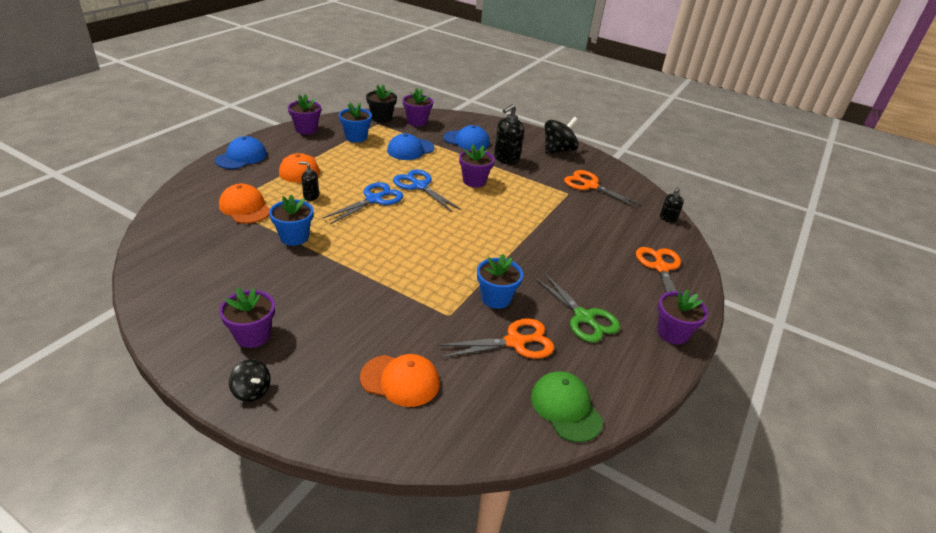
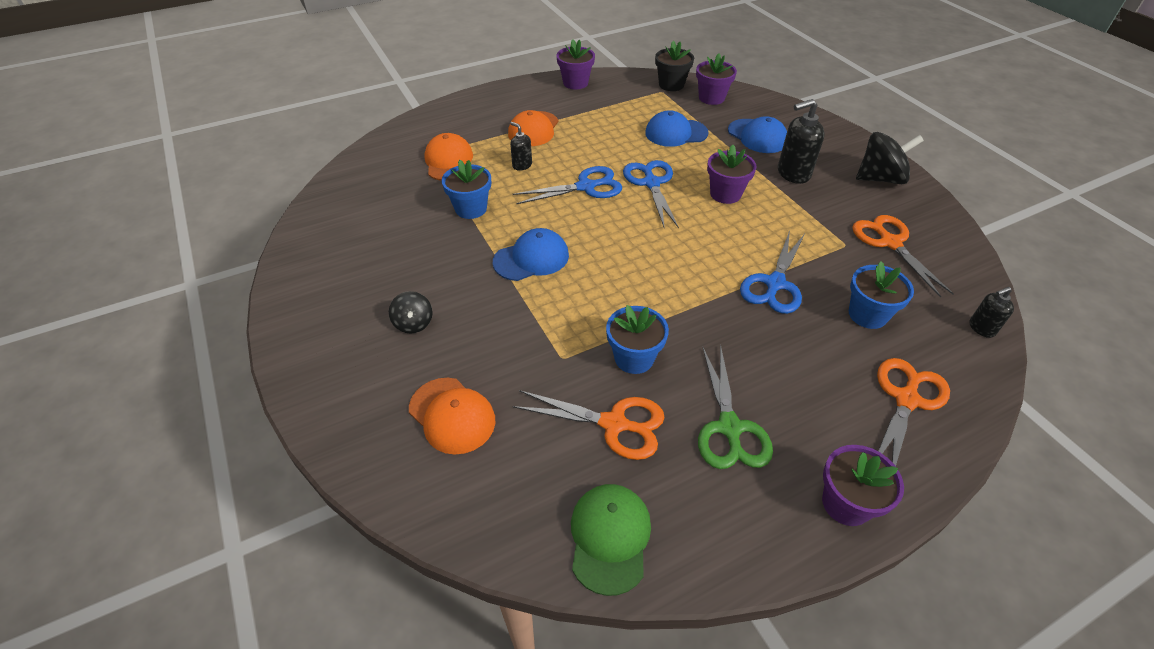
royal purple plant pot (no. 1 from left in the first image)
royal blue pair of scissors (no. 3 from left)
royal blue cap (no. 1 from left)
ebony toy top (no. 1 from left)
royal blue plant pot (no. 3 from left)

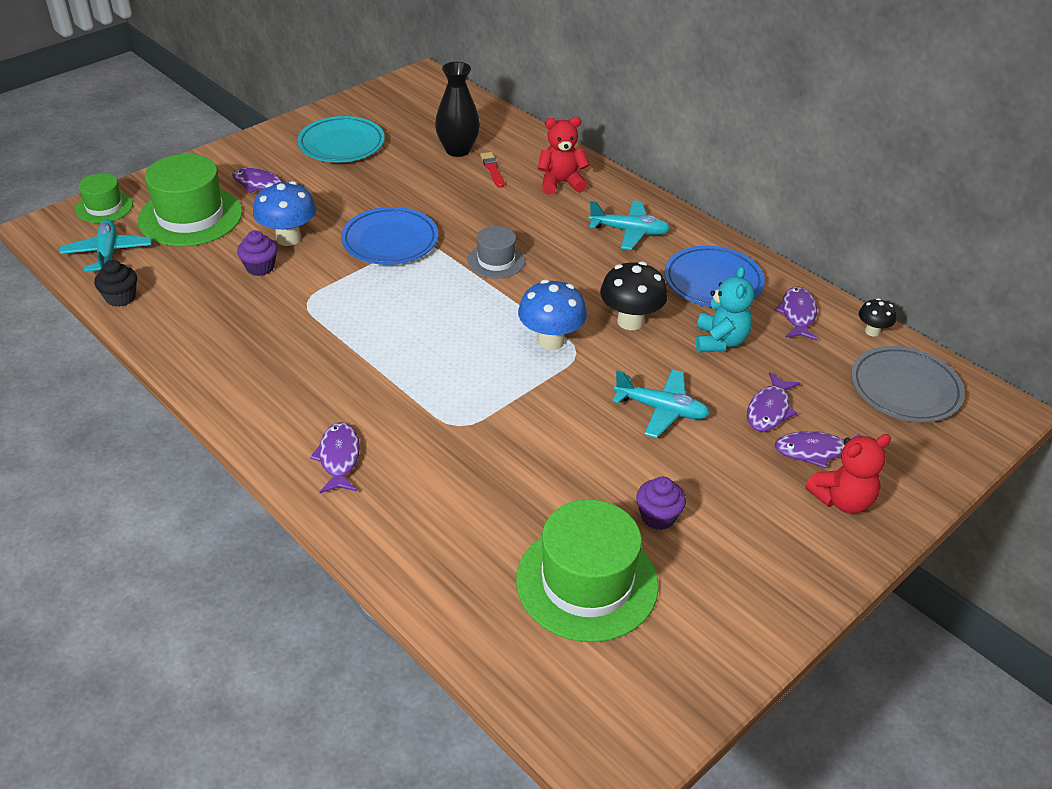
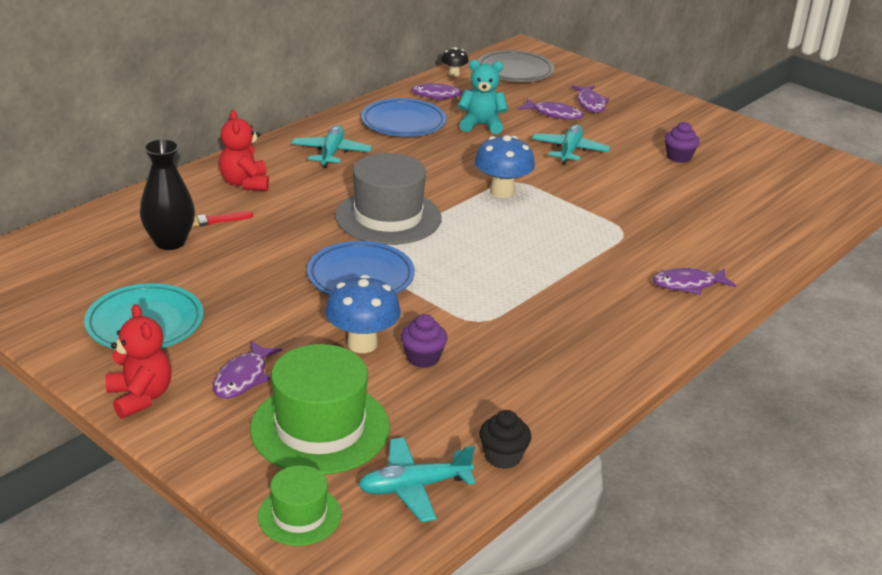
green hat (no. 3 from left in the first image)
ebony toadstool (no. 1 from left in the first image)
crimson teddy (no. 1 from left)
ash-grey hat

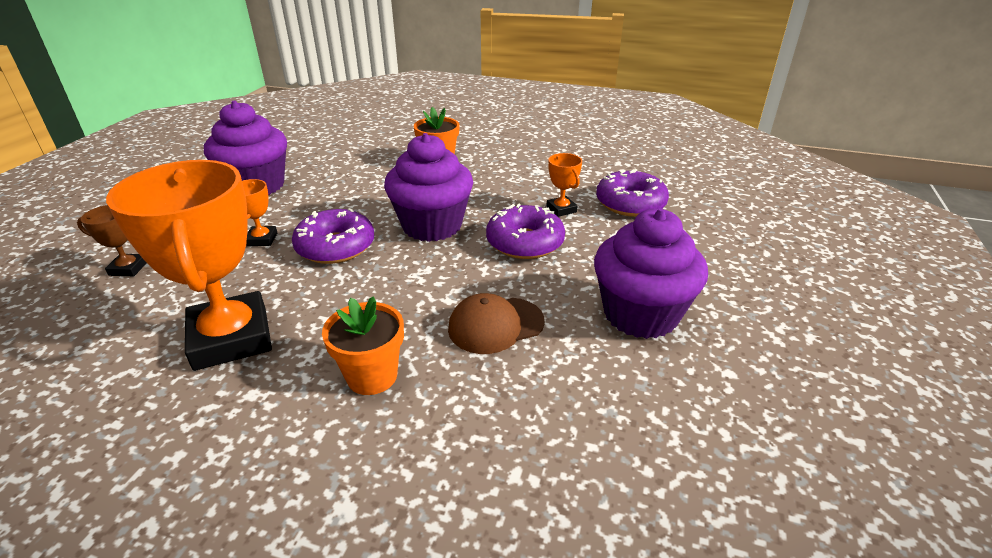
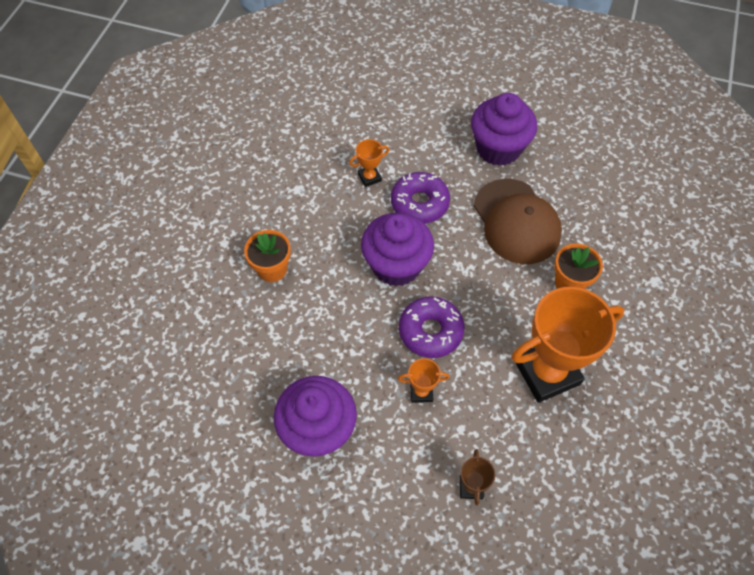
royal purple donut (no. 3 from left in the first image)
dark brown cap

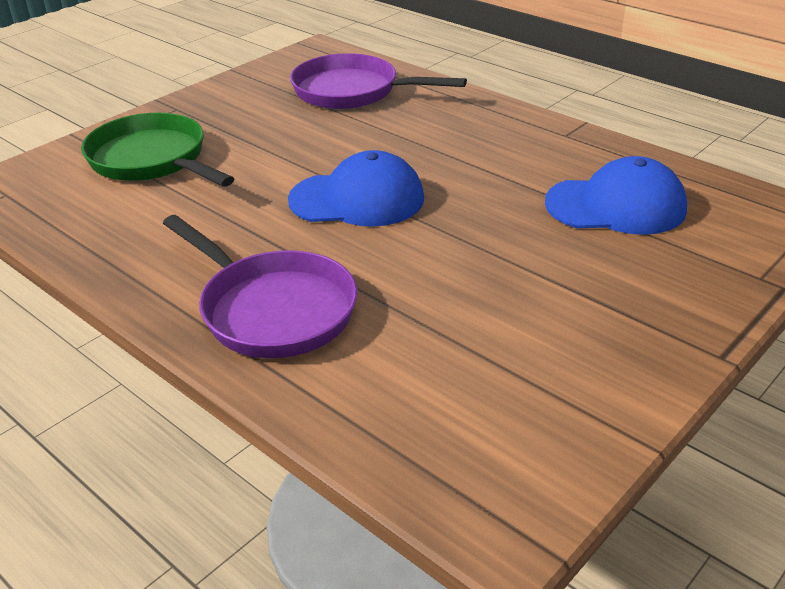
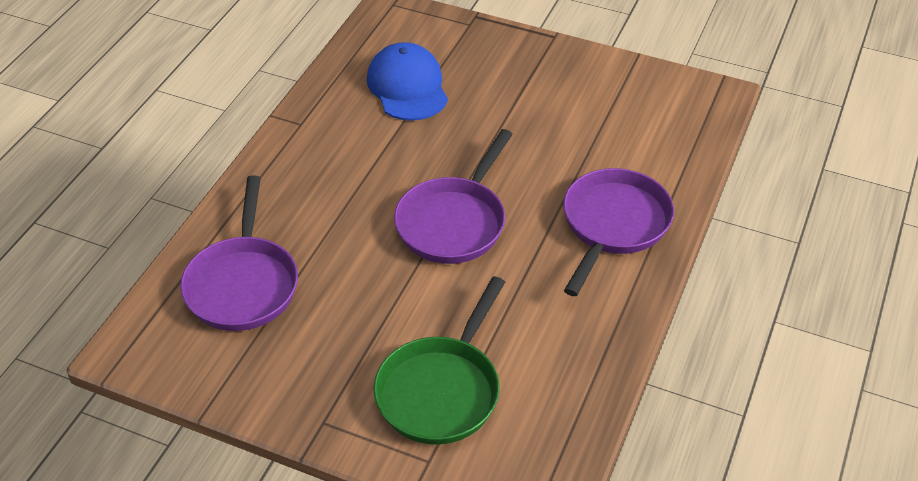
royal purple pan (no. 2 from left)

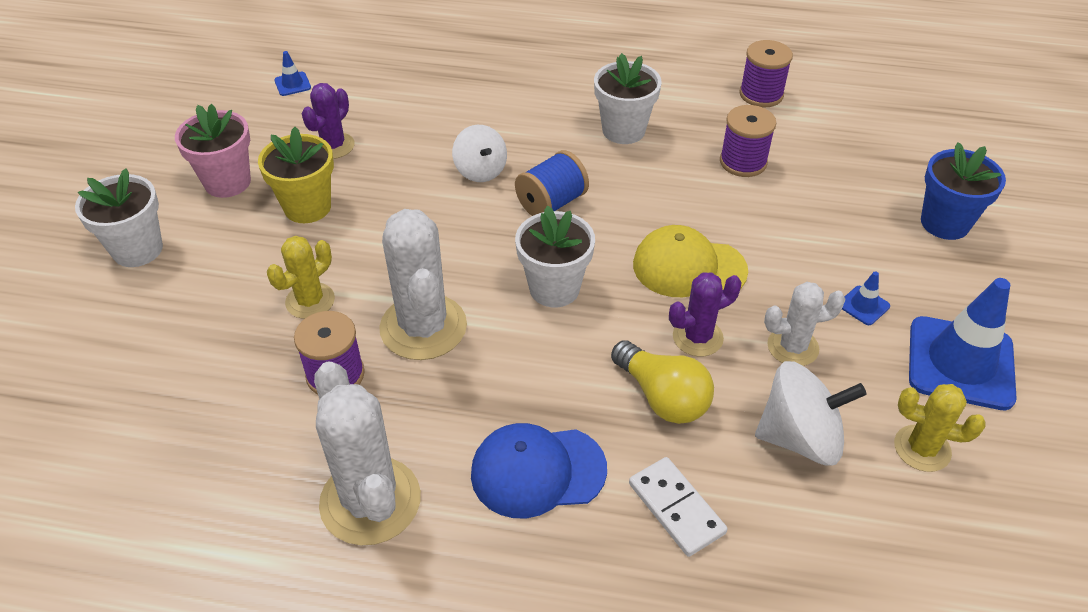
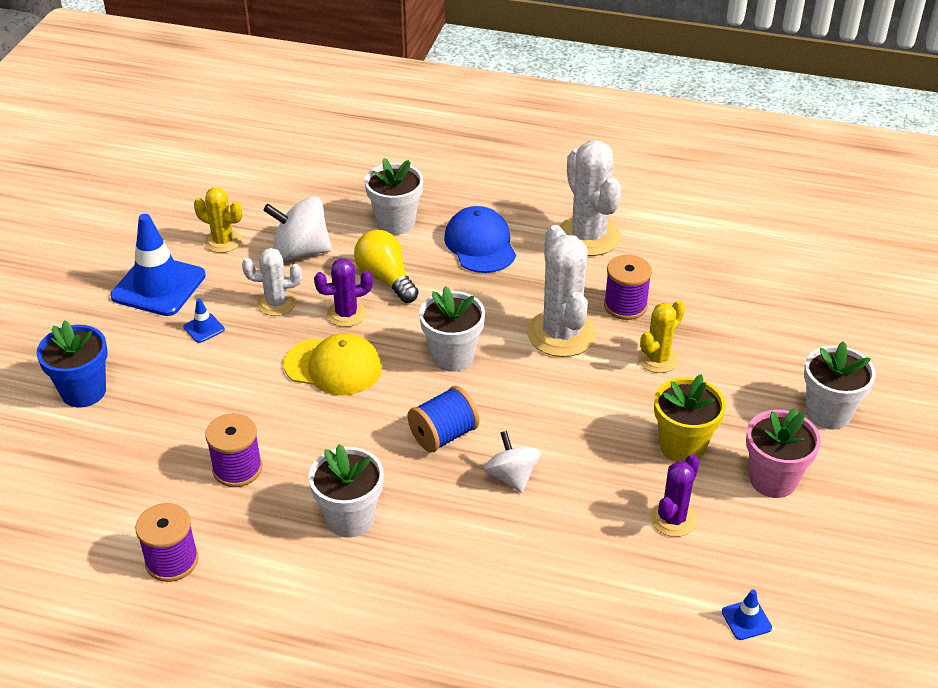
white plant pot (no. 2 from left)
royal blue cap

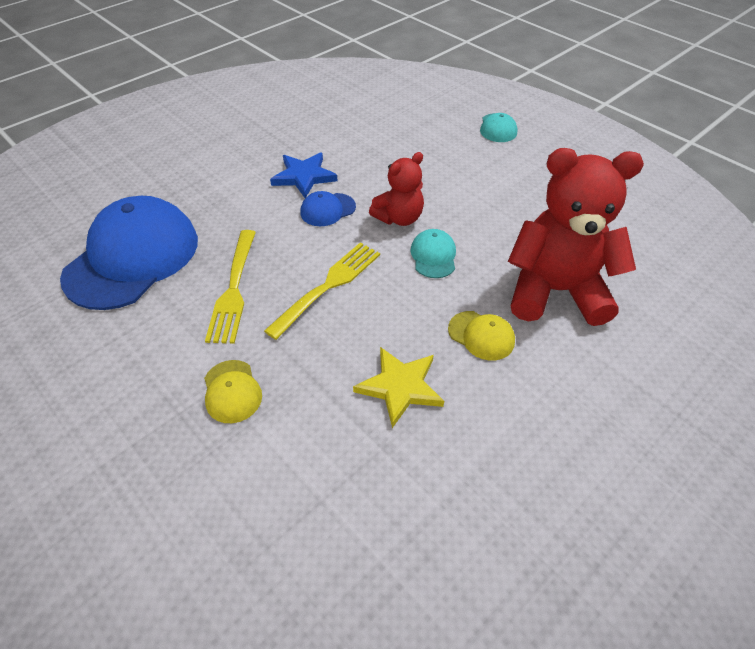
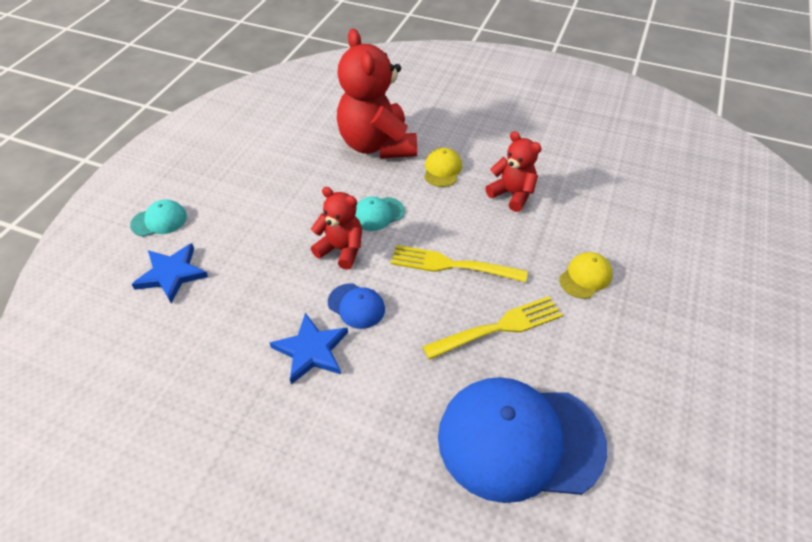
royal blue star (no. 1 from left)
crimson teddy (no. 3 from left)

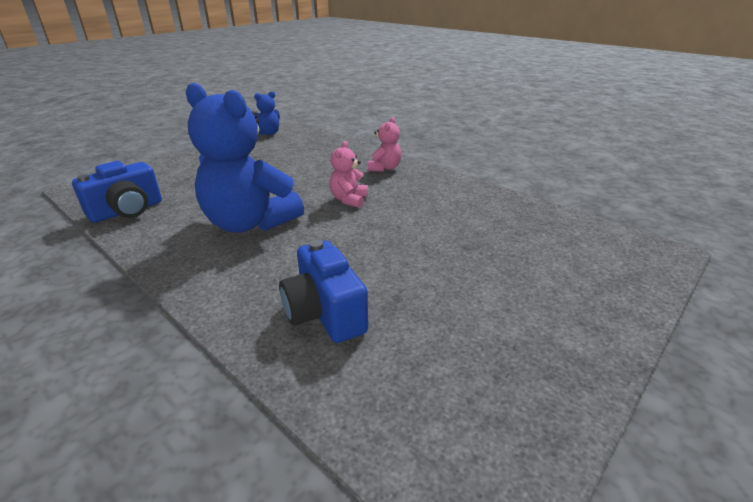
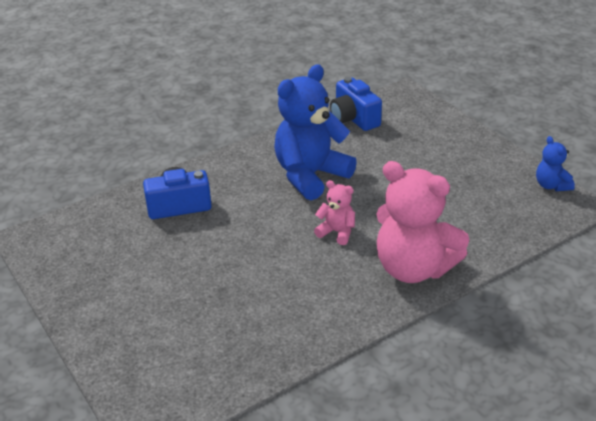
rose-pink teddy (no. 2 from left)

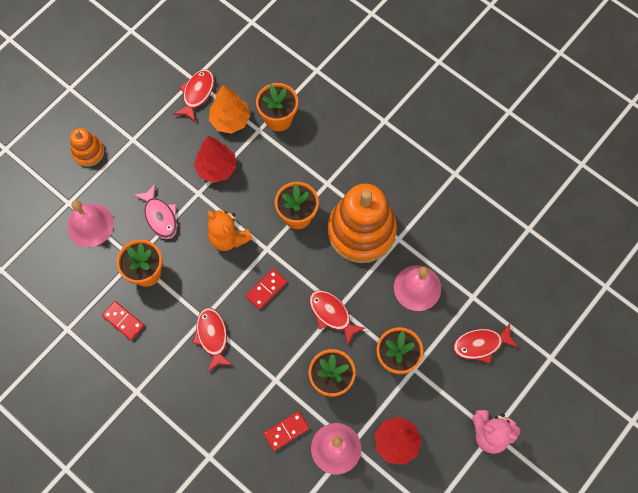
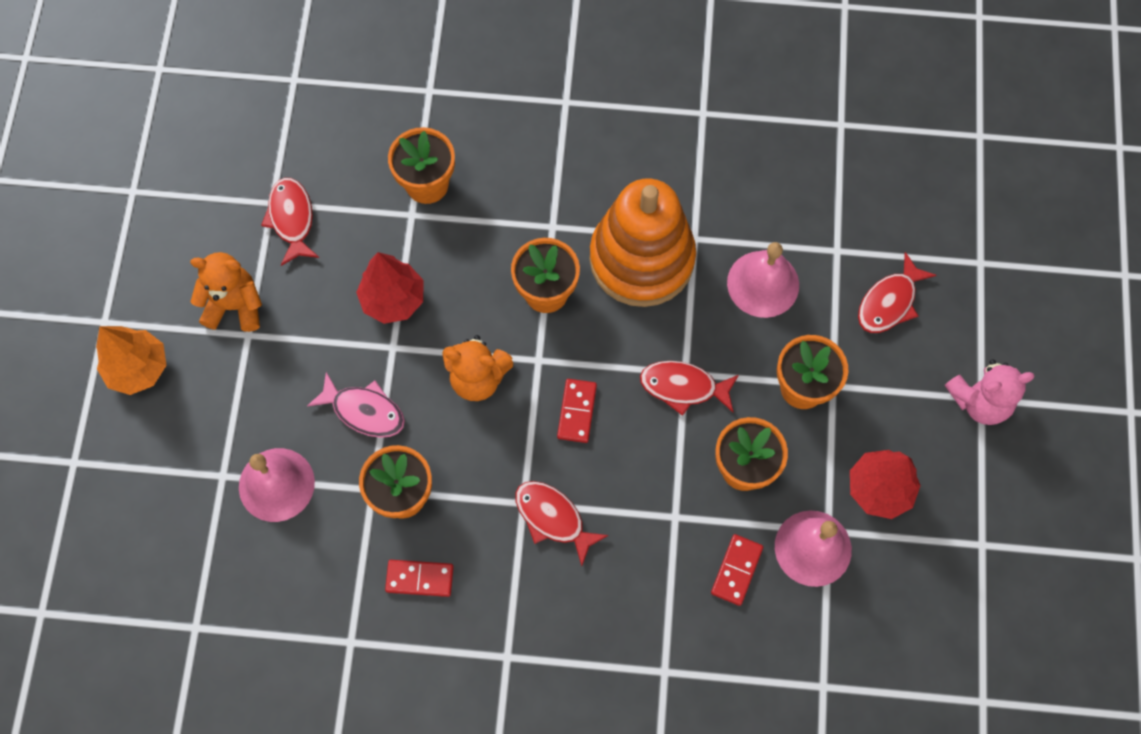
bright orange stacking toy (no. 1 from left in the first image)
bright orange teddy (no. 1 from left)
bright orange toy tree

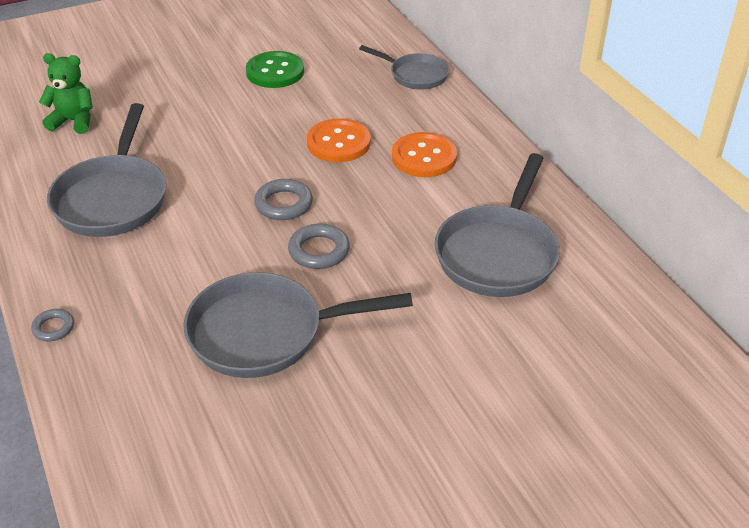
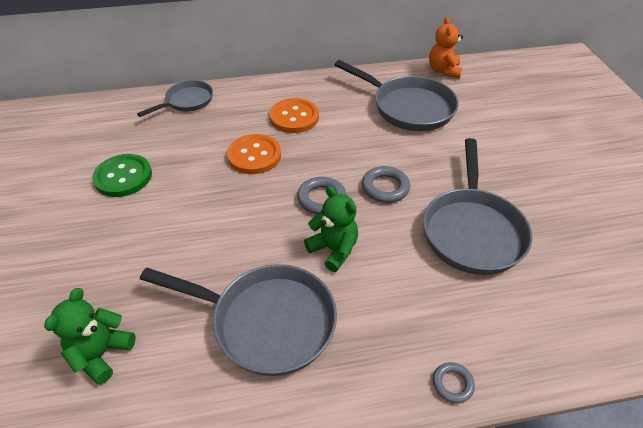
green teddy (no. 2 from left)
bright orange teddy

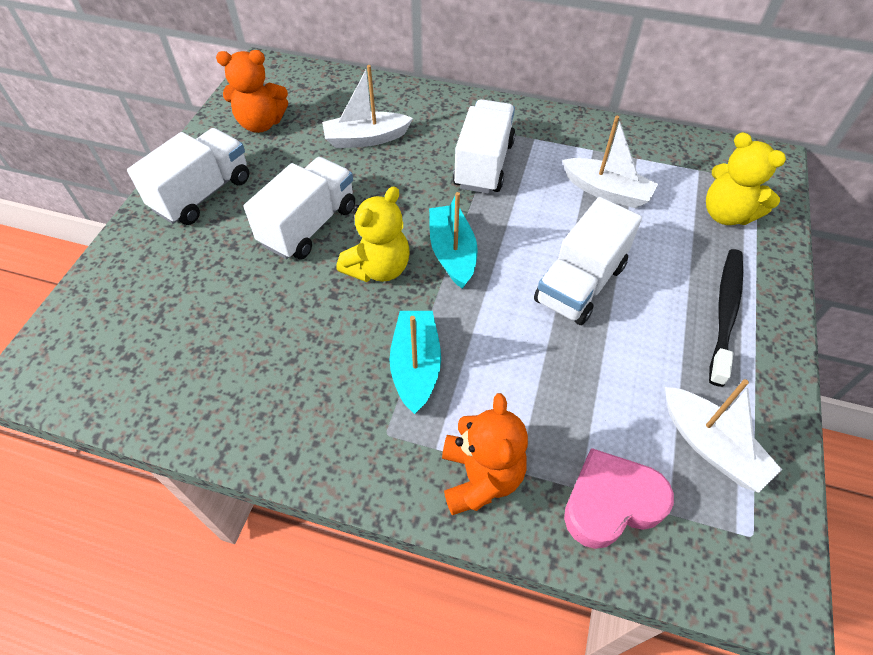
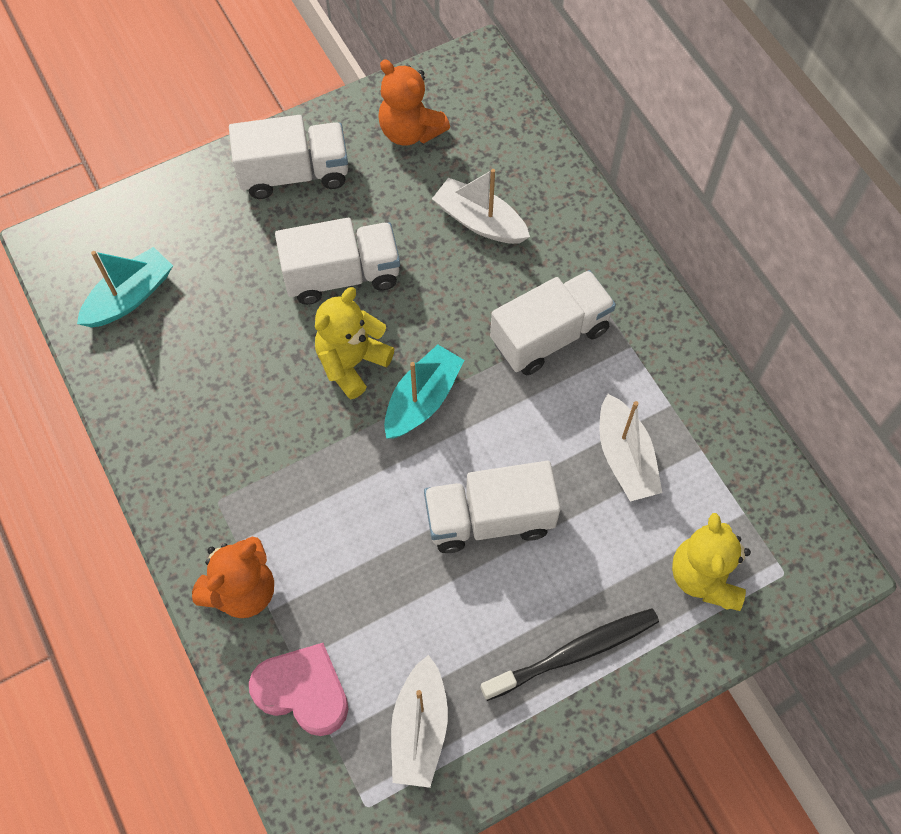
turquoise toy boat (no. 1 from left)
golden teddy (no. 1 from left)

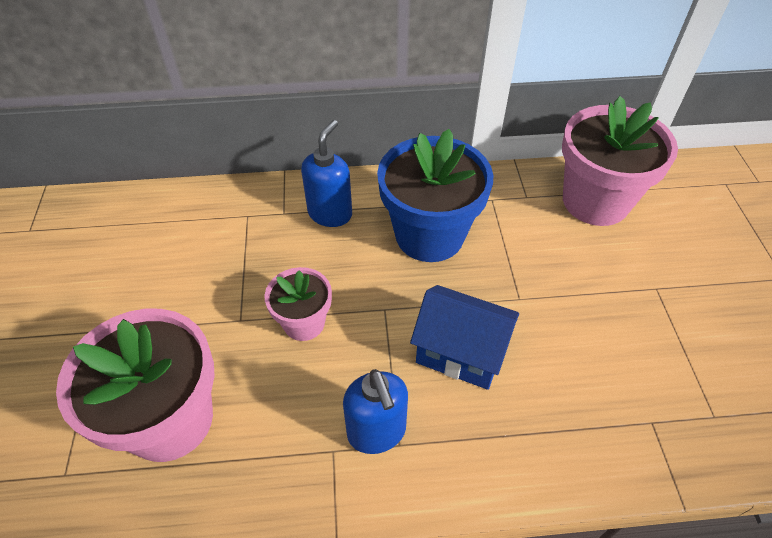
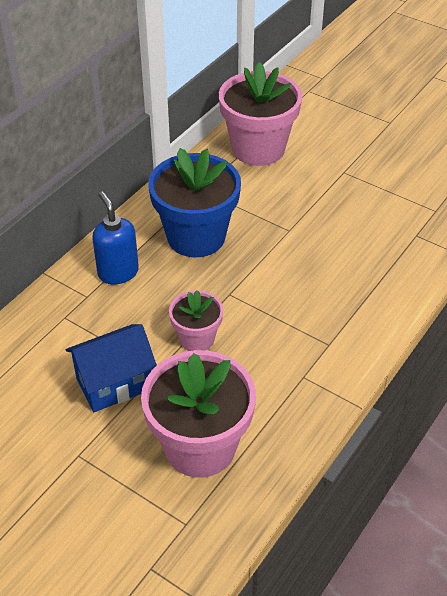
royal blue pump bottle (no. 2 from left in the first image)
royal blue toy house

